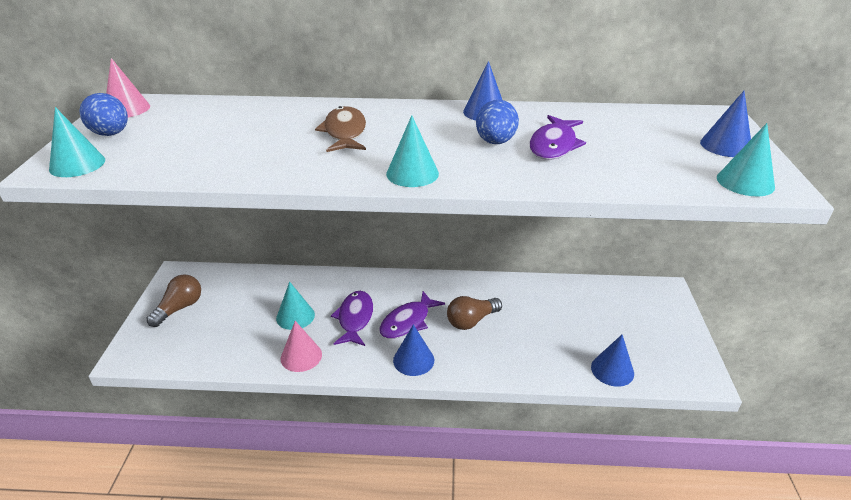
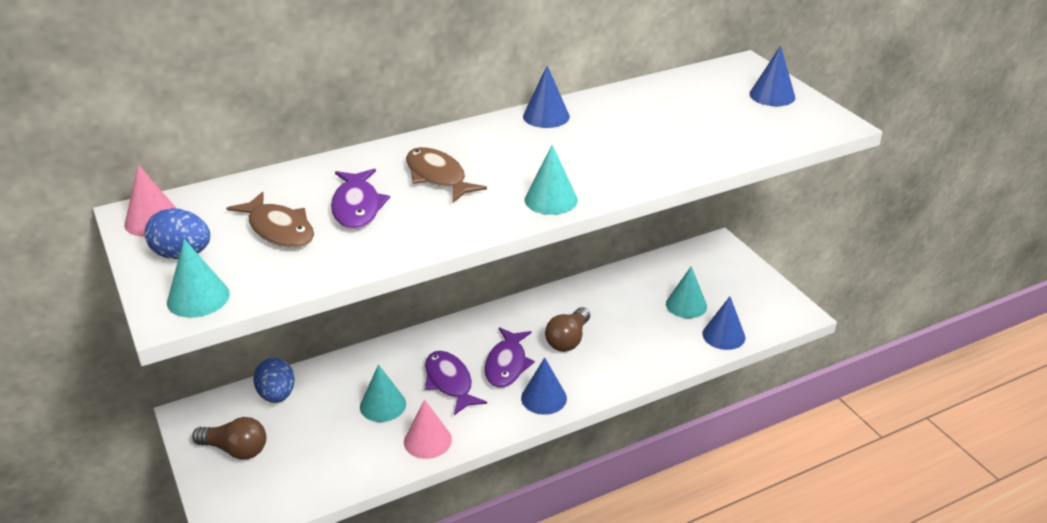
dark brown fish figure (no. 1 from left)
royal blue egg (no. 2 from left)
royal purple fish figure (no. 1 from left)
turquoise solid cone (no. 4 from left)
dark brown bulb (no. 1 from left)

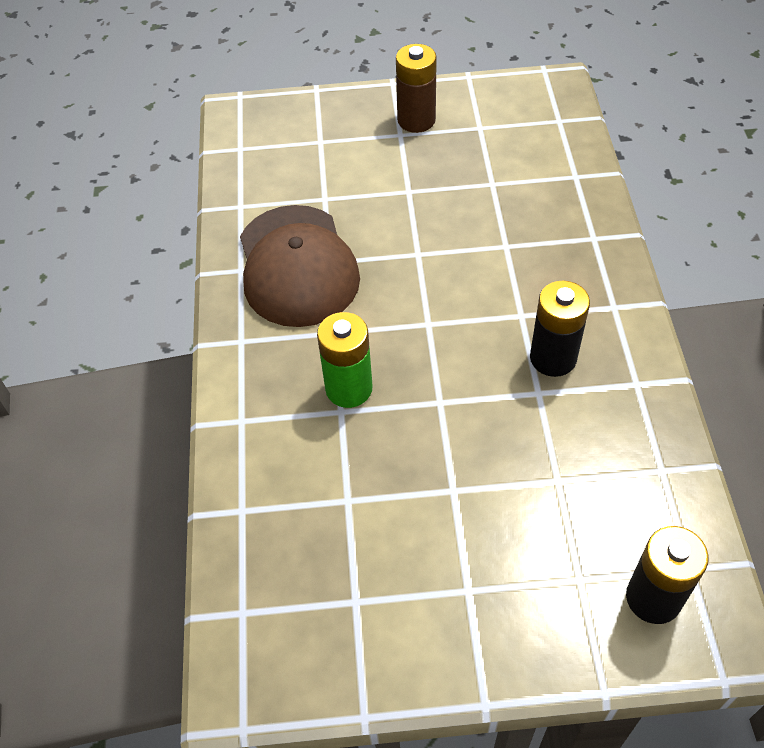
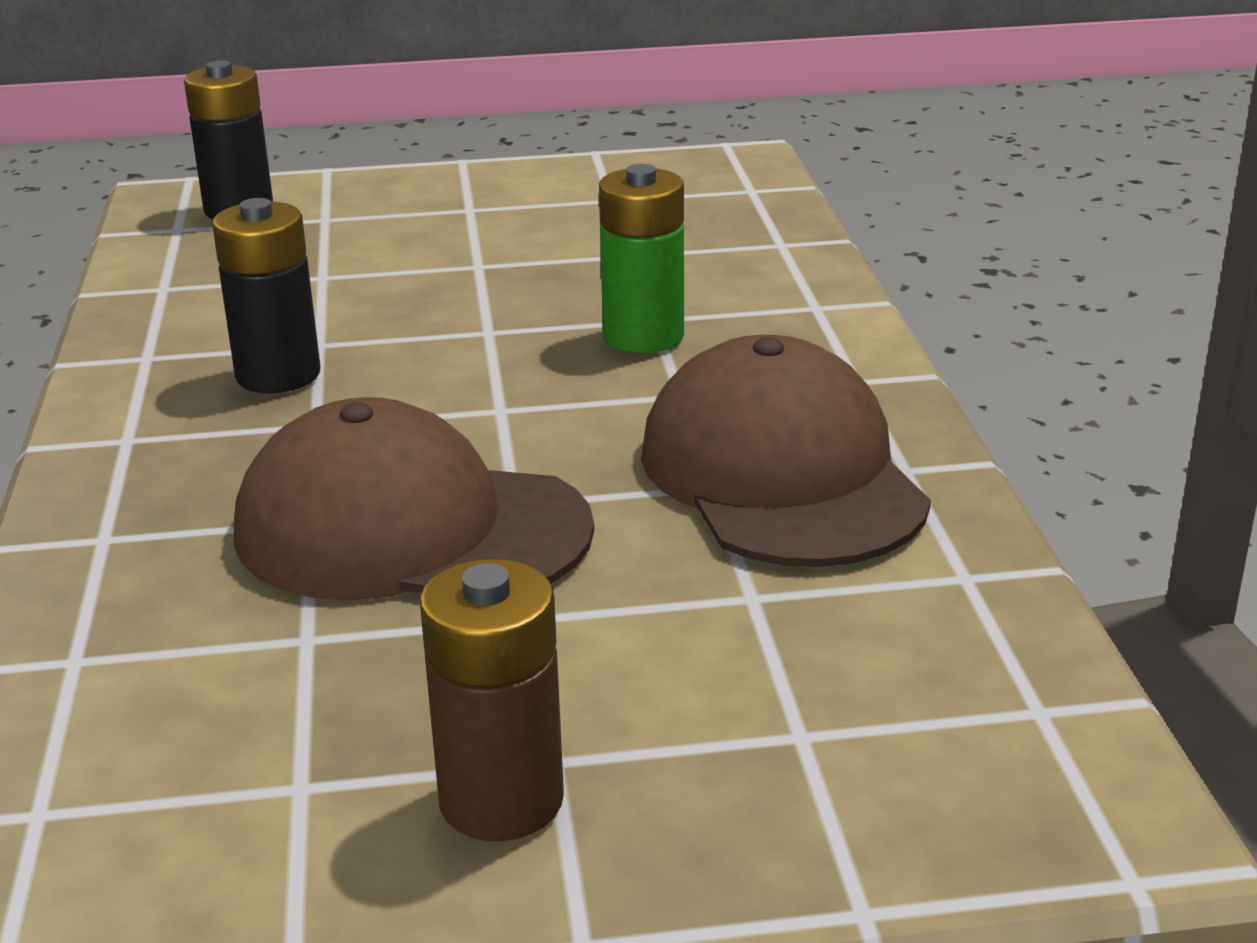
dark brown cap (no. 1 from left)

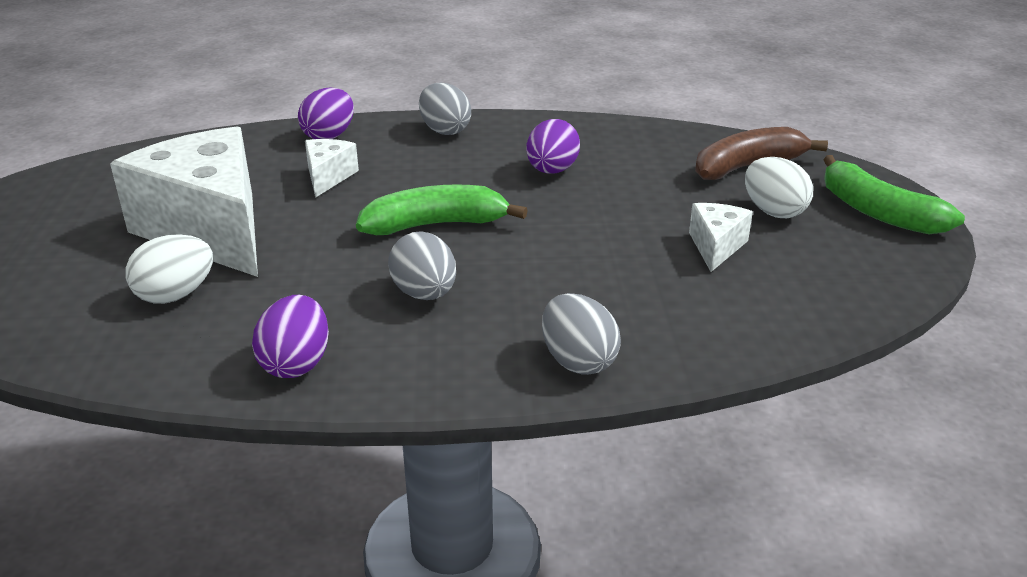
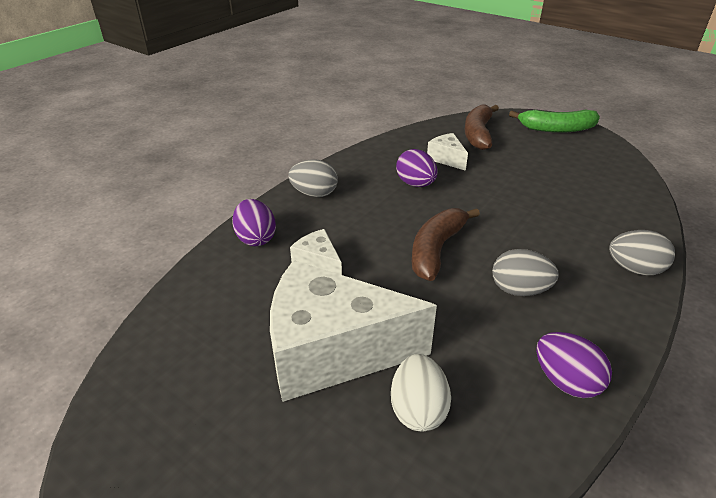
white egg (no. 2 from left in the first image)
white cheese wedge (no. 3 from left)
dark brown toy banana (no. 1 from left)

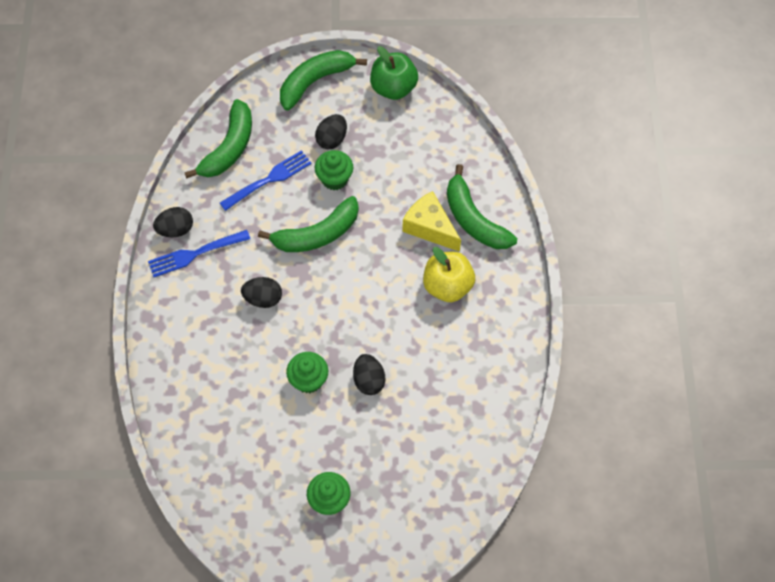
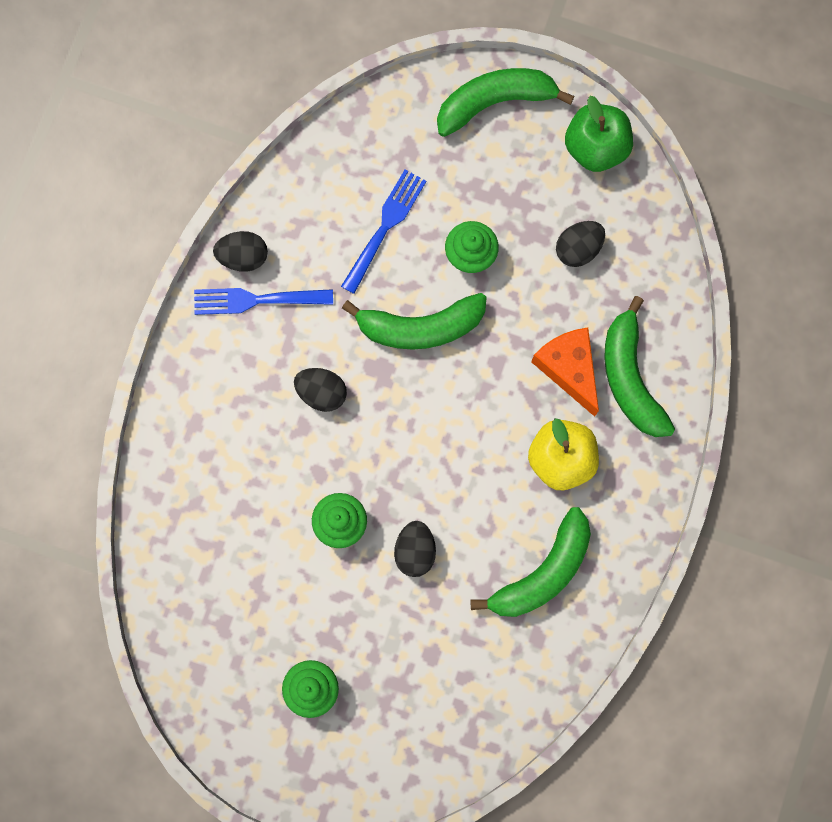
green toy banana (no. 3 from left)
ebony egg (no. 4 from left)
bright orange cheese wedge
royal blue table fork (no. 2 from left)

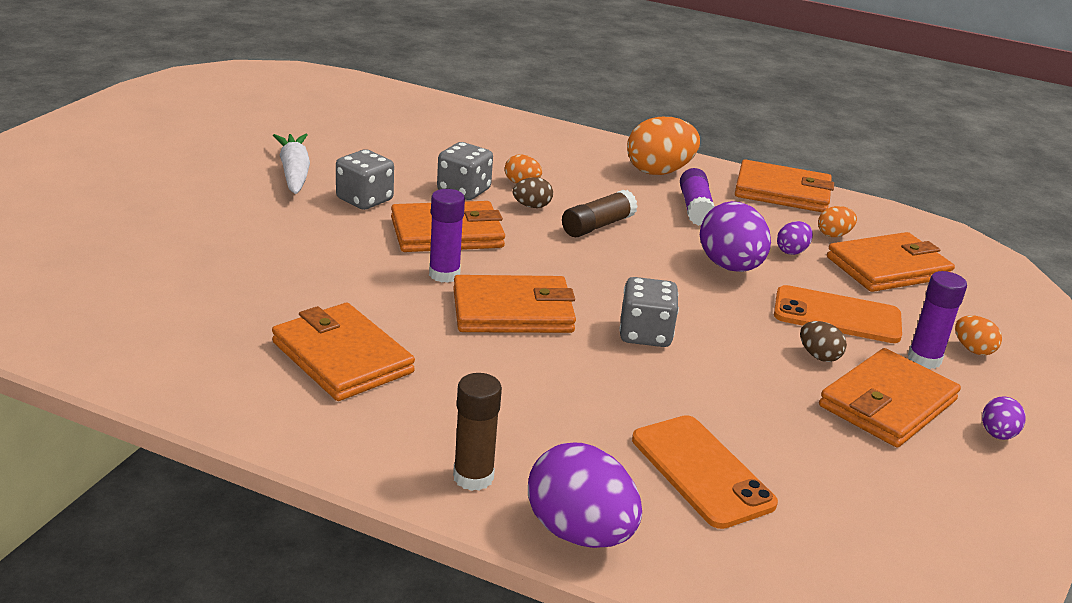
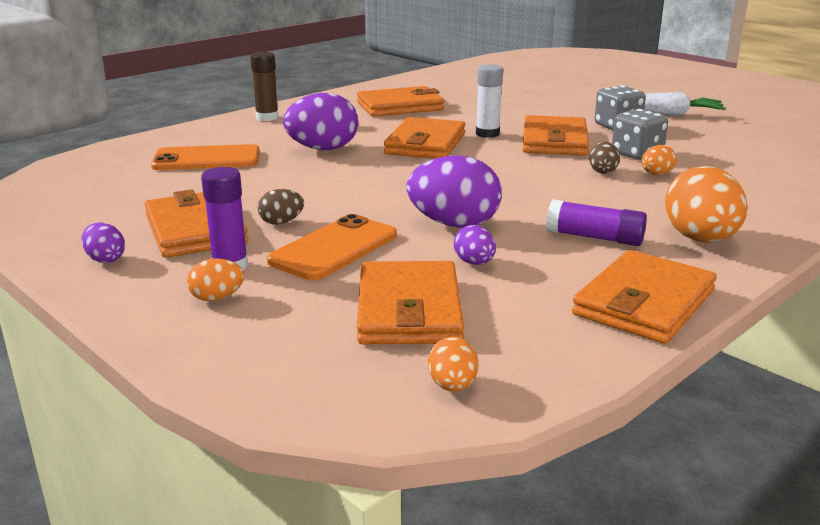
dark brown glue stick (no. 2 from left in the first image)
ash-grey dice (no. 3 from left in the first image)
royal purple egg (no. 2 from left)
bright orange egg (no. 2 from left)
white glue stick

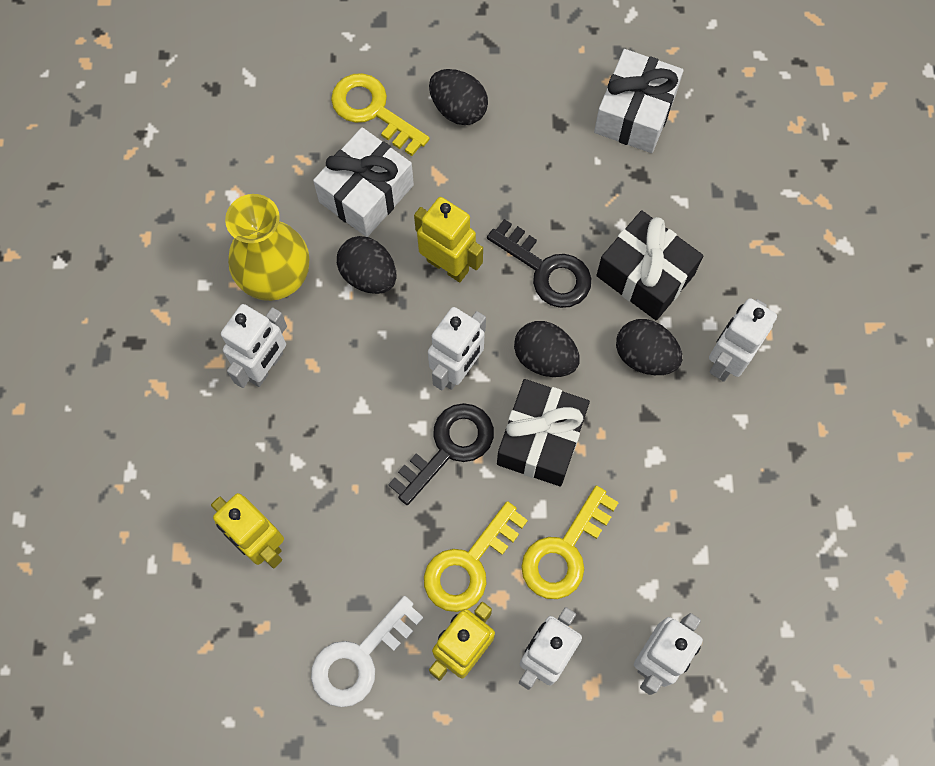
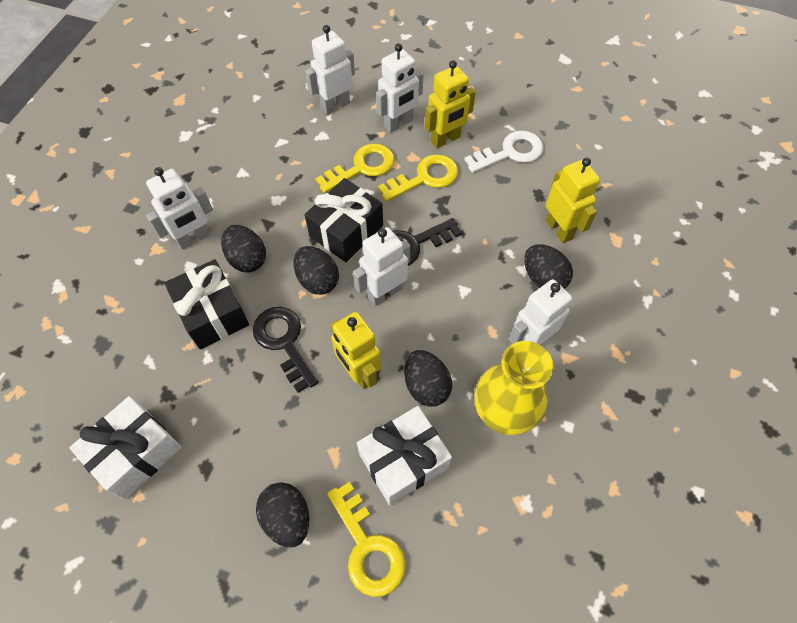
ebony egg (no. 5 from left)

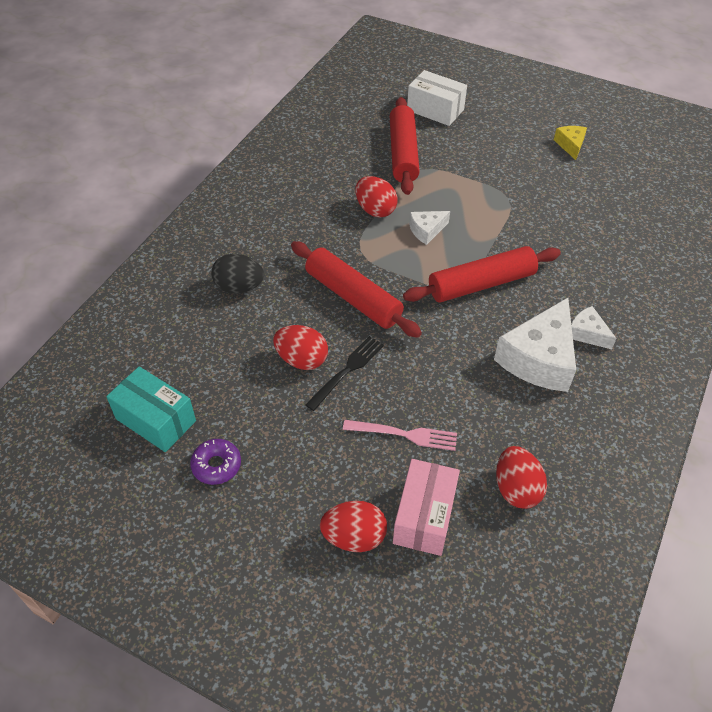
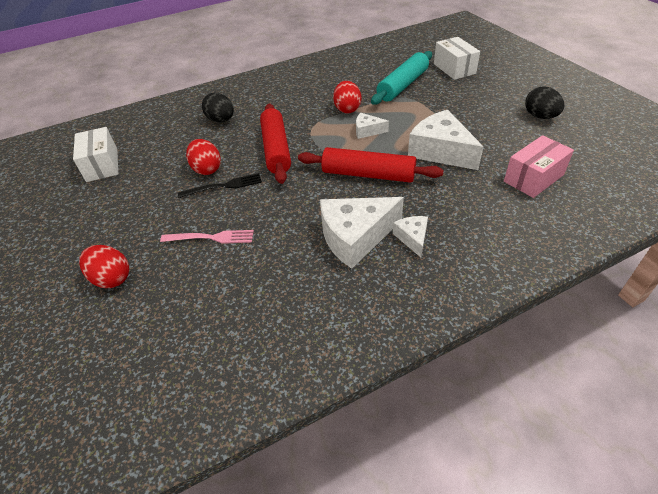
royal purple donut
crimson egg (no. 4 from left in the first image)
white cheese wedge (no. 4 from left)
rose-pink box
ebony egg (no. 2 from left)
white box (no. 1 from left)
turquoise rolling pin
rose-pink table fork

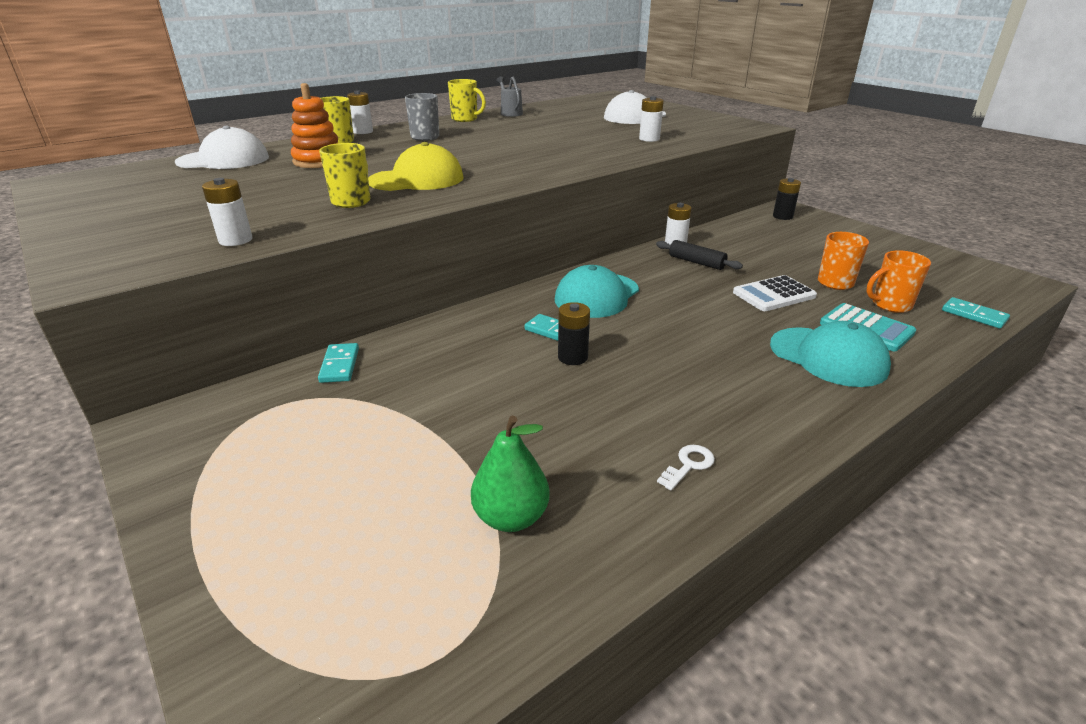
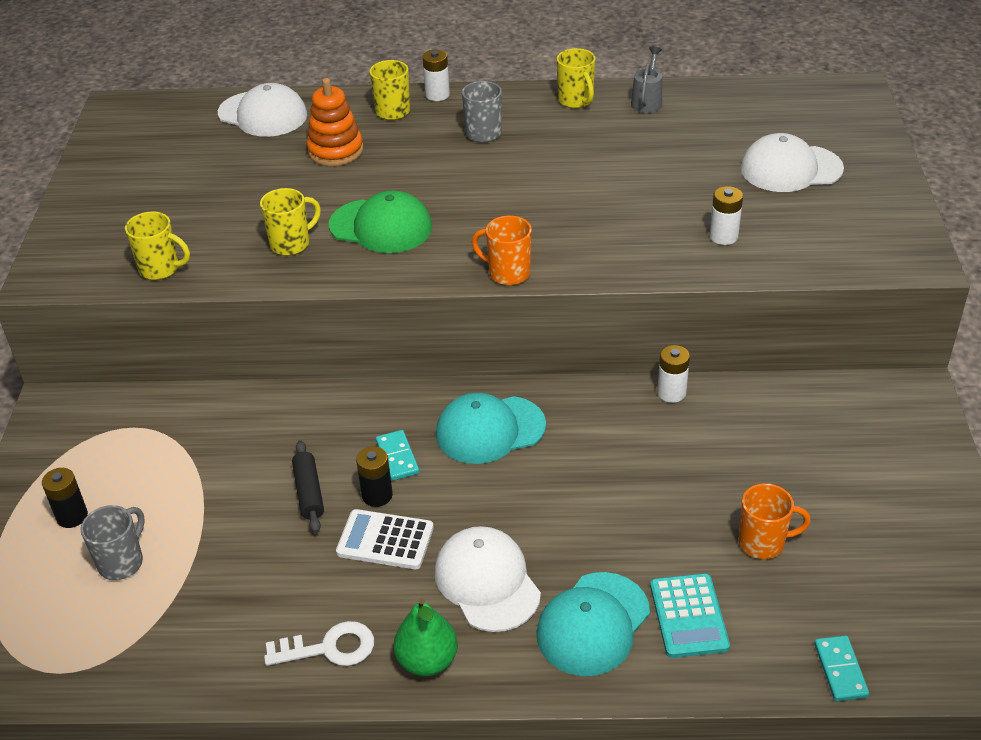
turquoise domino piece (no. 1 from left in the first image)
ash-grey mug (no. 1 from left)
white cap (no. 2 from left)
green pear fruit
ebony rolling pin
white adding machine
ebony power cell (no. 1 from left)
bright orange mug (no. 1 from left)
golden mug (no. 1 from left)
green cap
turquoise cap (no. 2 from left)
white key

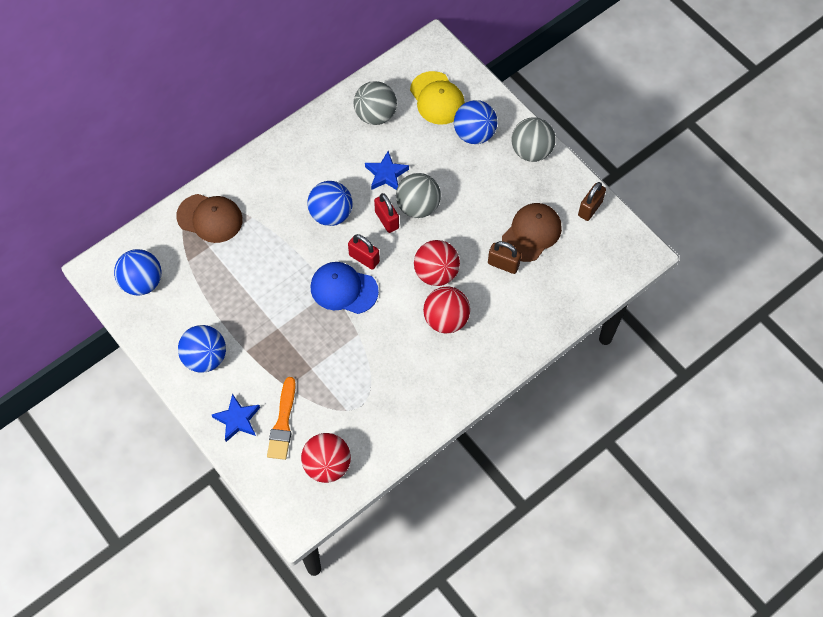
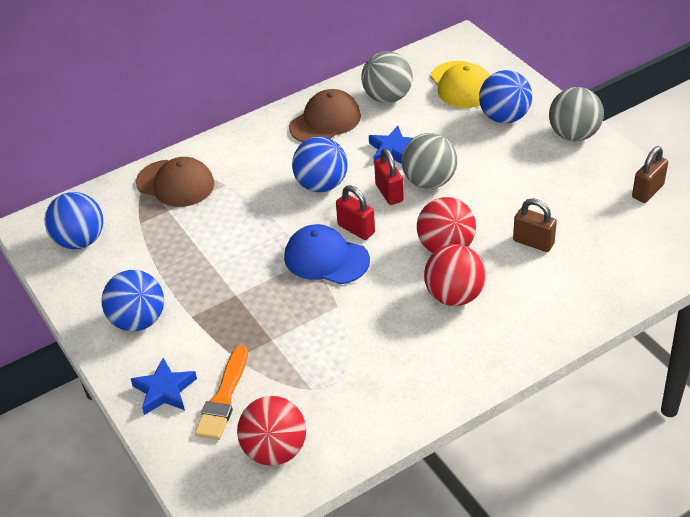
dark brown cap (no. 2 from left)

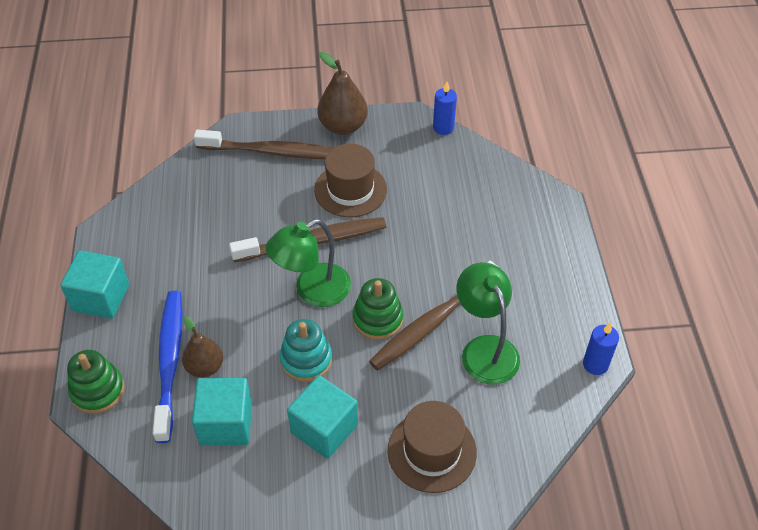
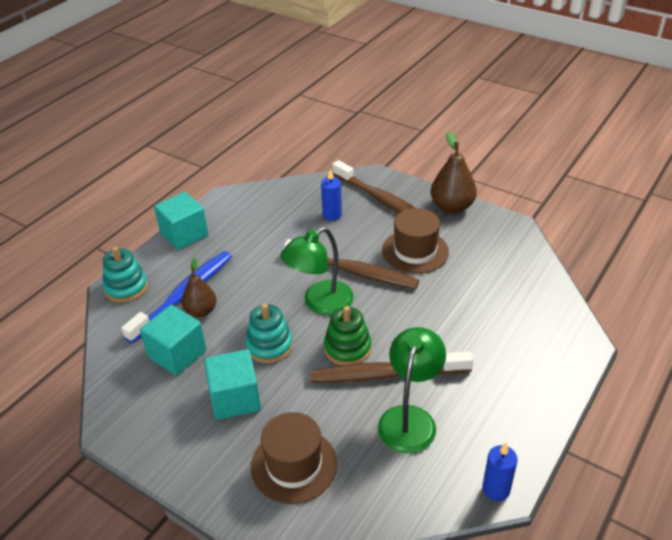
royal blue pillar candle (no. 1 from left)
turquoise stacking toy (no. 1 from left)
green lamp (no. 1 from left)

